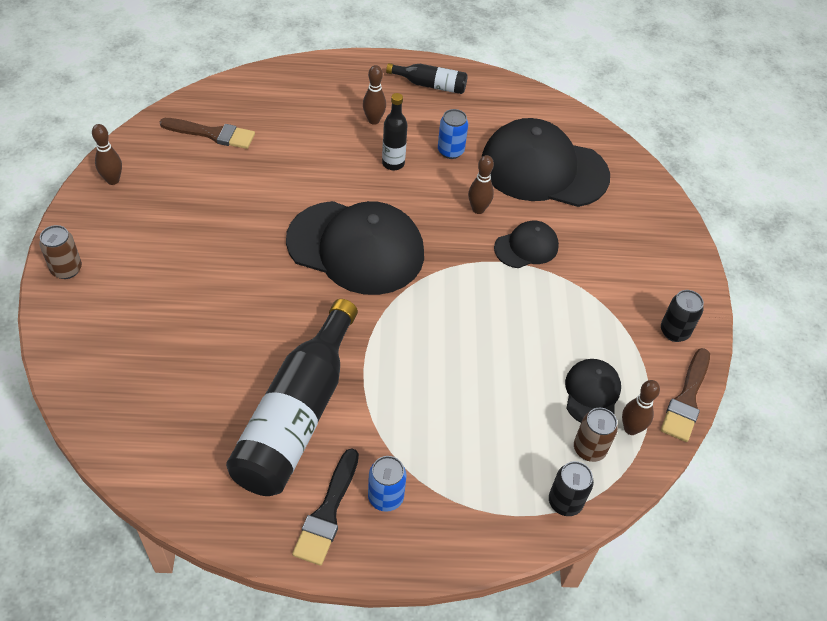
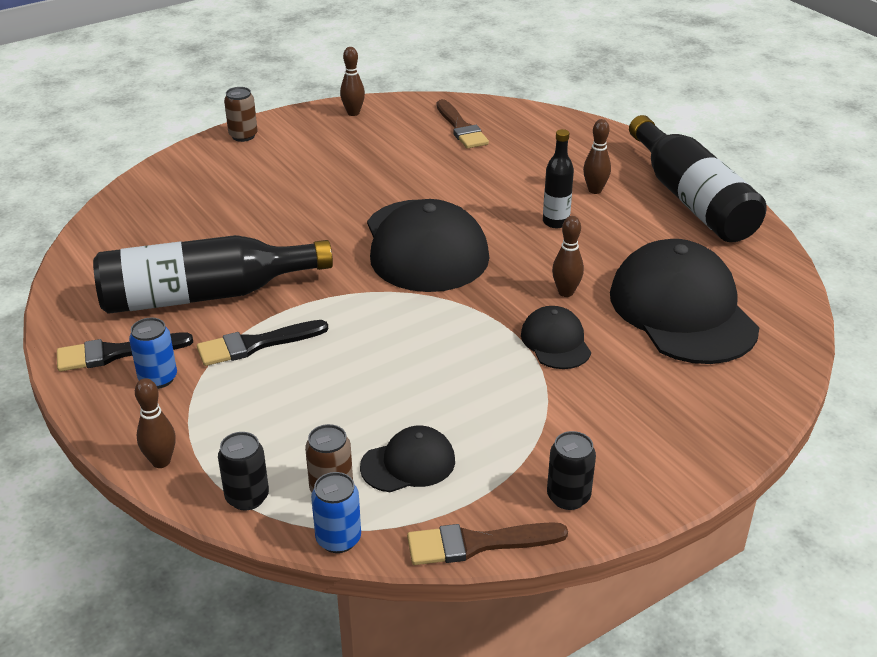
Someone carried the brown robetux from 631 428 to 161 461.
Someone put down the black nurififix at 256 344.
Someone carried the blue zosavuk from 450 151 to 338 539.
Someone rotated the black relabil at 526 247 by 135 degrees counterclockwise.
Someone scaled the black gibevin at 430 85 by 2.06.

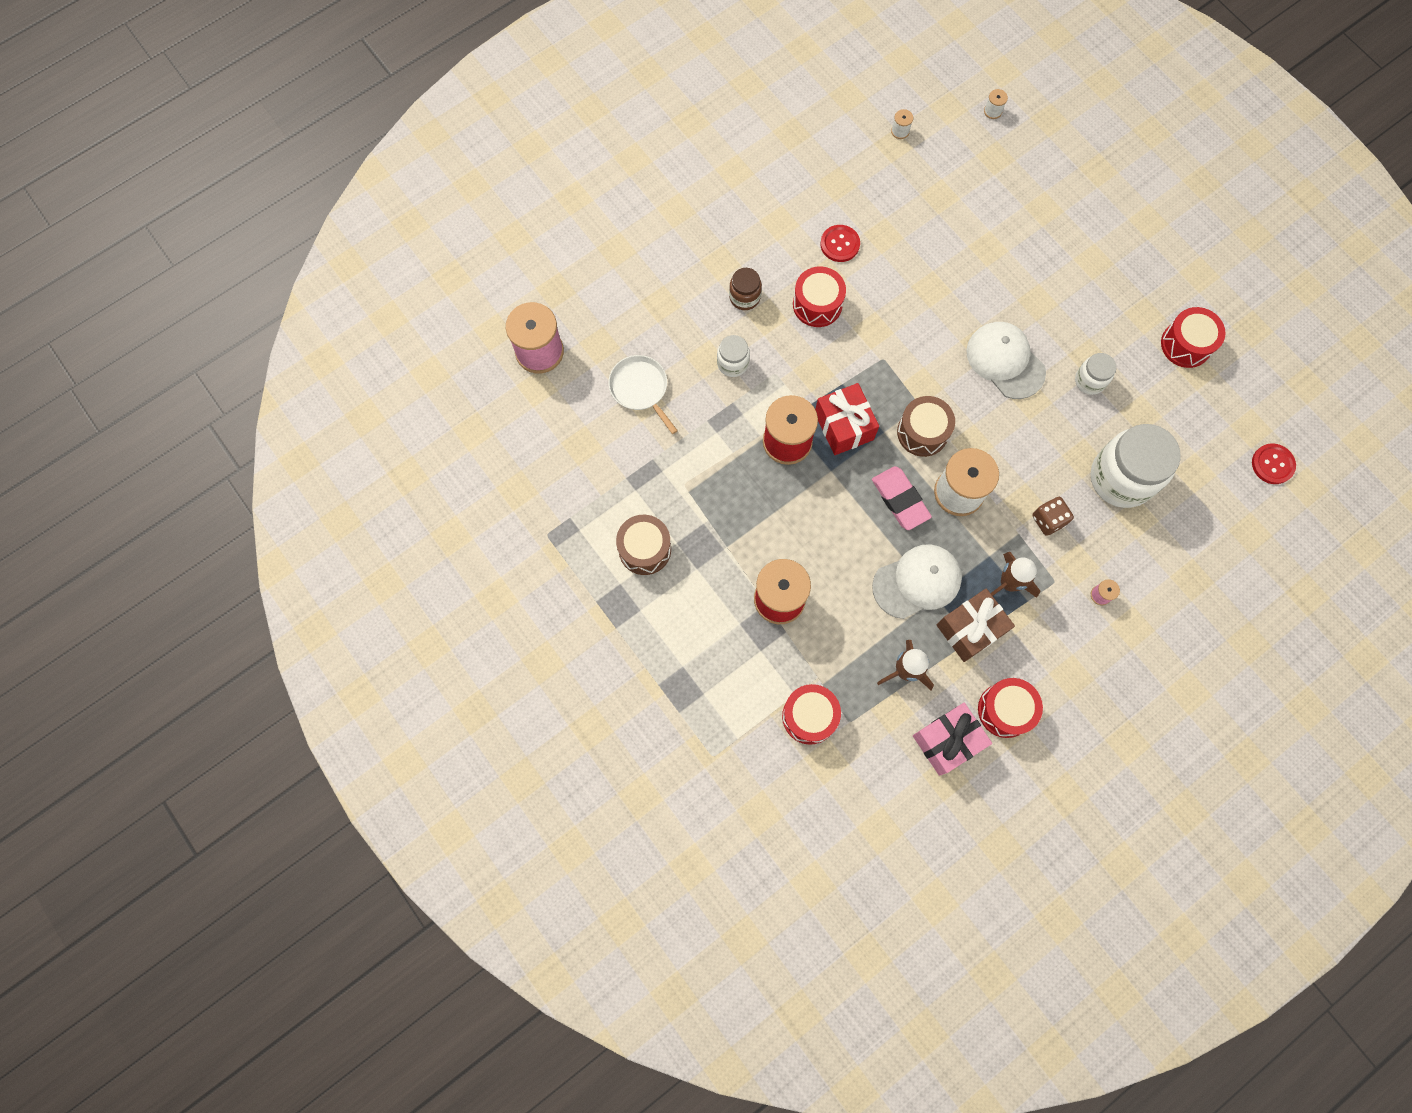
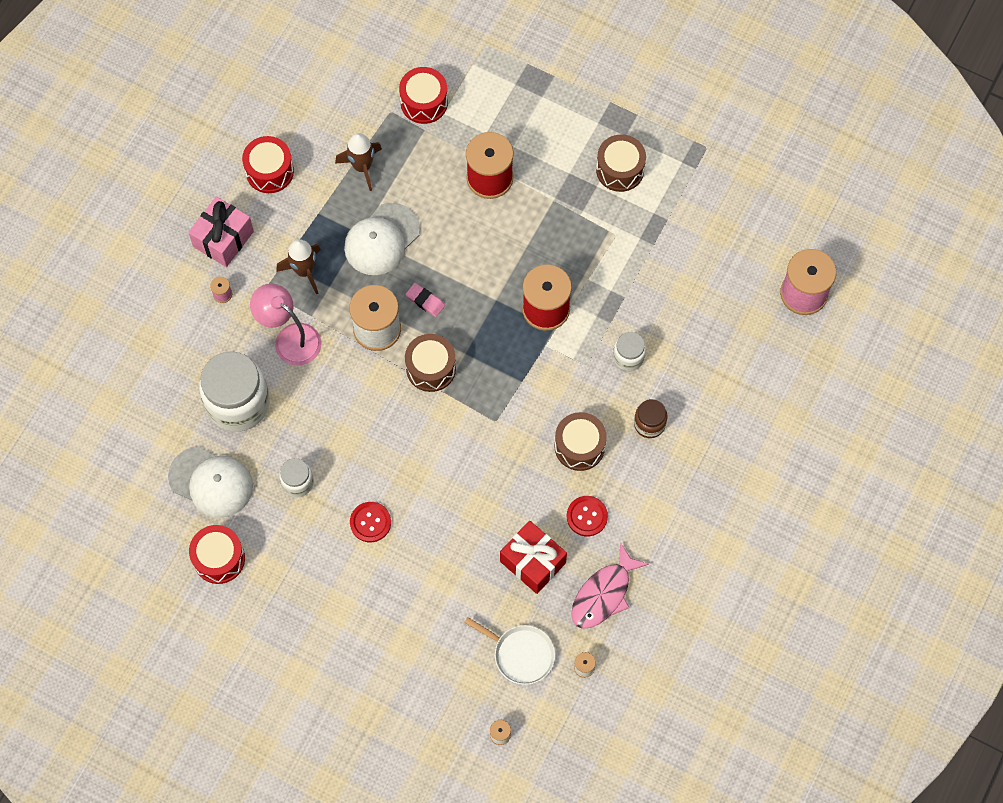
Someone carried the white relabil from 1005 361 to 211 482.
Someone carried the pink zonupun from 947 741 to 223 239.
Someone swapped the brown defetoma at 1048 520 for the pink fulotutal at 290 338.
Someone carried the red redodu from 1272 464 to 370 522.
Someone scaled the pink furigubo at 900 499 by 0.61.
Someone carried the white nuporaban from 640 388 to 521 654.
Someone carried the red zonupun from 844 426 to 532 562.
Someone repainted the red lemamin at 817 304, which became the brown lemamin at 579 446.
Someone put down the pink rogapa at 604 594.
Someone took away the brown zonupun at 970 629.

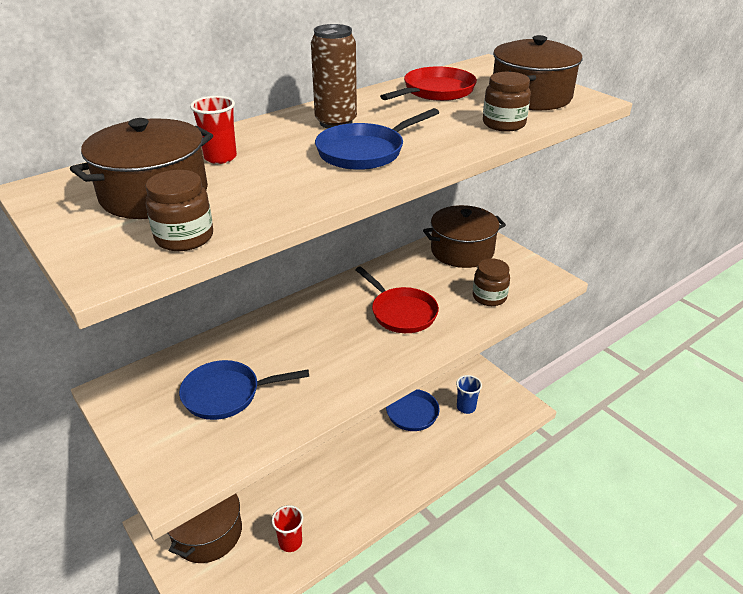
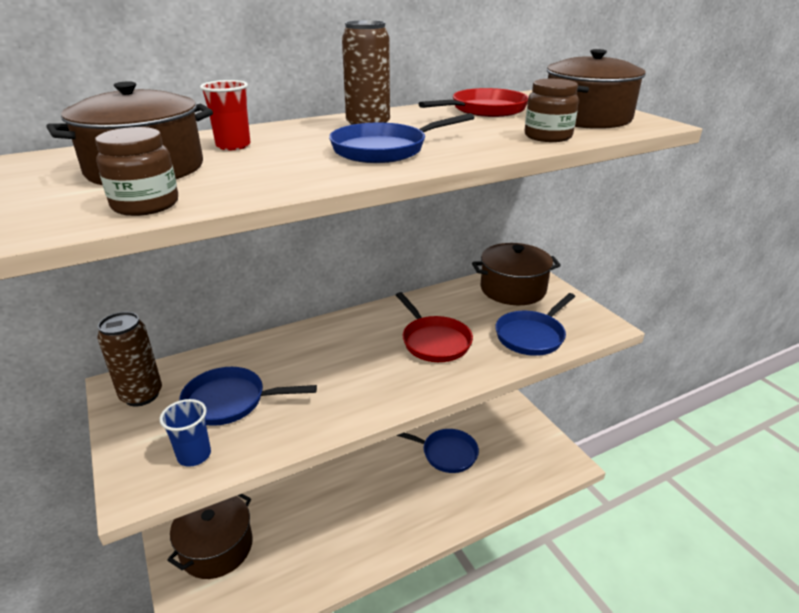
Someone put down the brown zosavuk at 141 395.
Someone carried the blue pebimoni from 466 407 to 194 455.
Someone swapped the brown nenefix at 489 297 for the blue nuporaban at 532 336.
Someone took away the red pebimoni at 290 542.

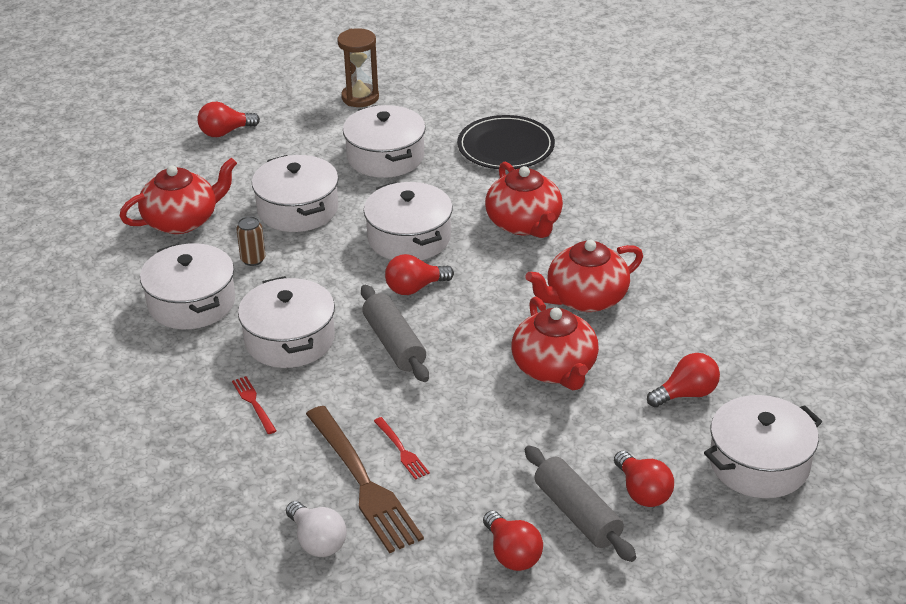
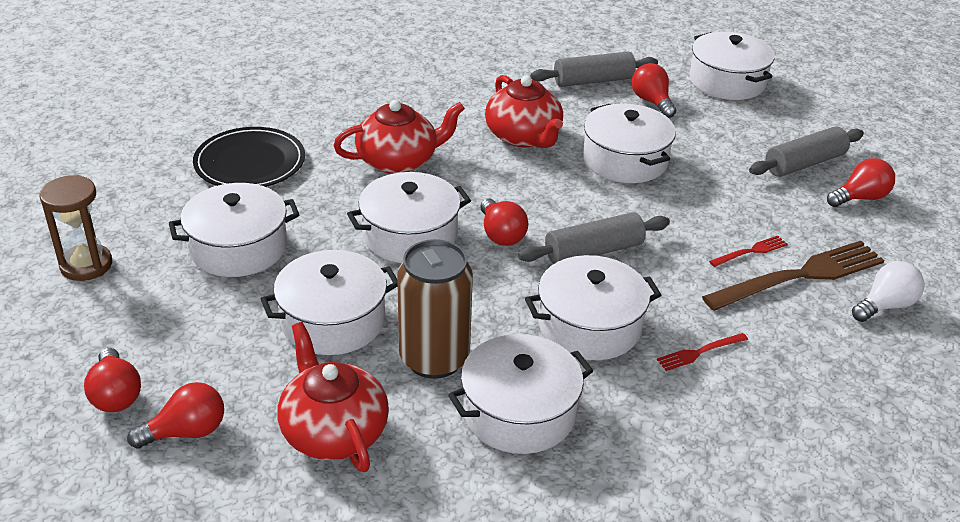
Someone carried the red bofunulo from 642 492 to 187 432.
Someone scaled the brown zosavuk at 253 259 by 2.19.
Someone put down the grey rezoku at 593 80.
Someone swapped the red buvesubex at 555 368 for the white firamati at 625 160.

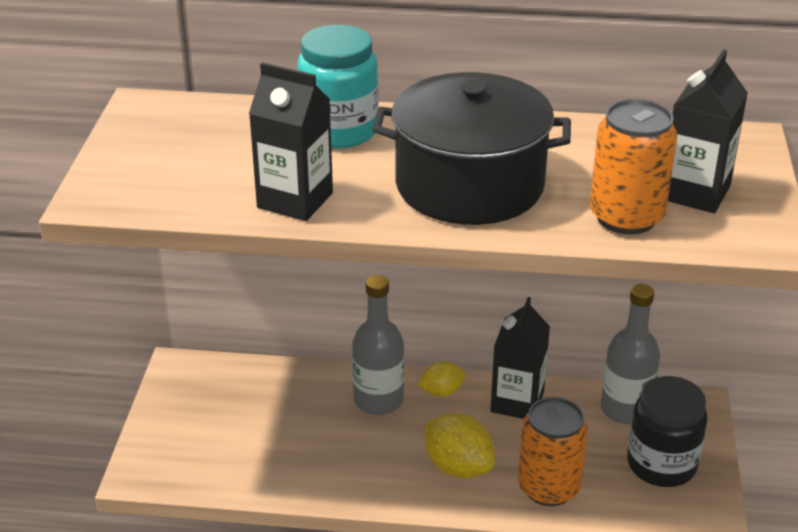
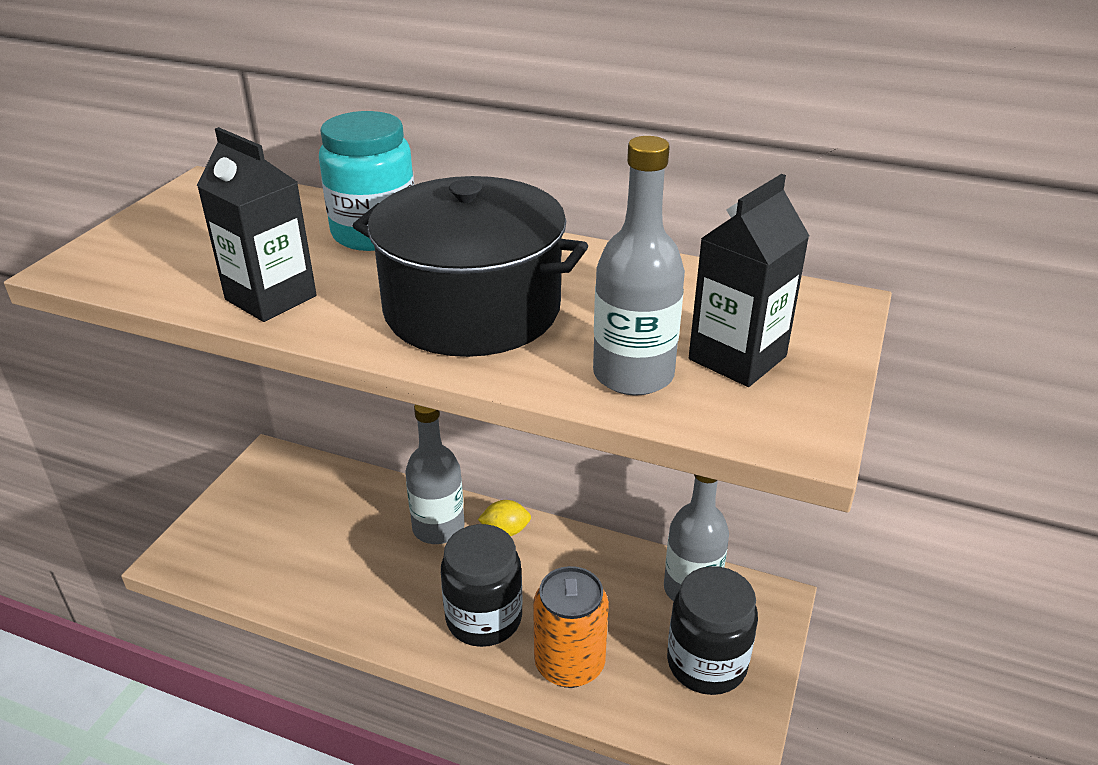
Someone swapped the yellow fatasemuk at 458 467 for the black nenefix at 484 618.
Someone swapped the orange zosavuk at 626 217 for the grey gibevin at 633 374.
Someone took away the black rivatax at 517 402.

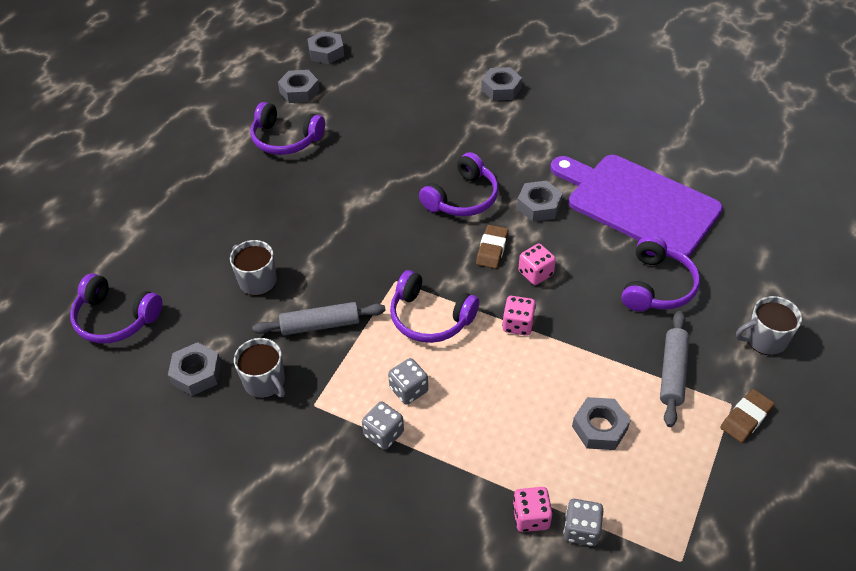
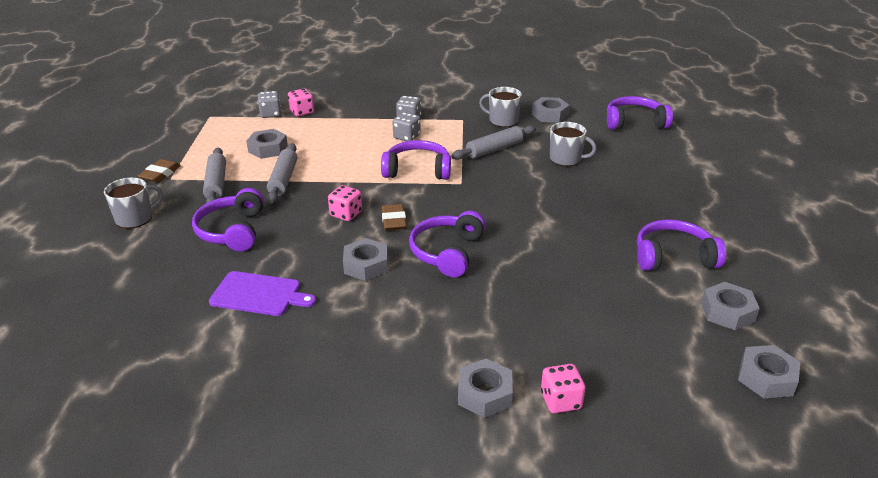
Someone scaled the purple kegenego at 638 204 by 0.52.
Someone put down the grey rezoku at 283 179.
Someone carried the pink defetoma from 518 324 to 560 401.

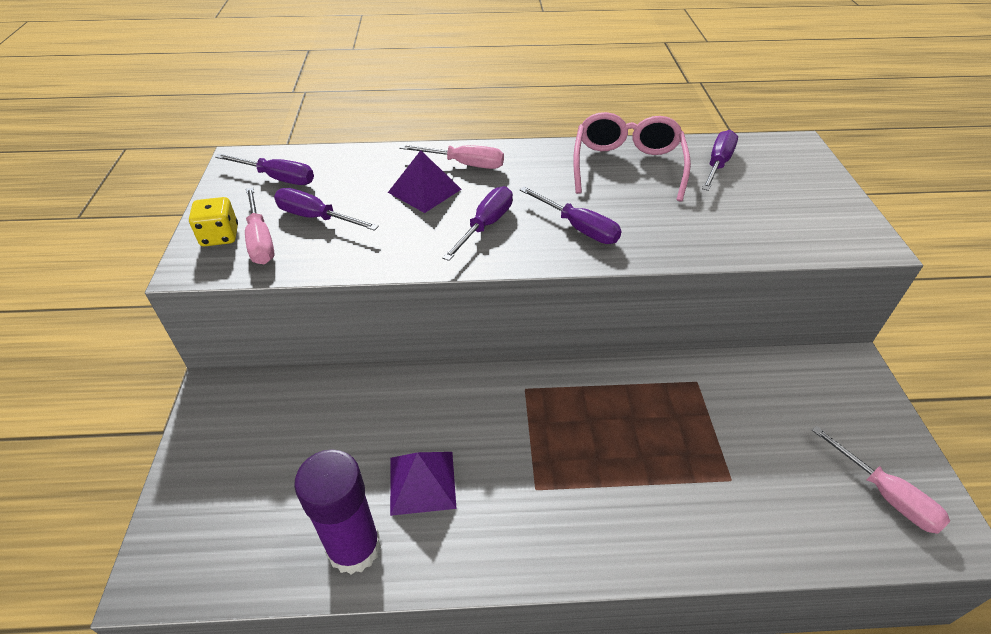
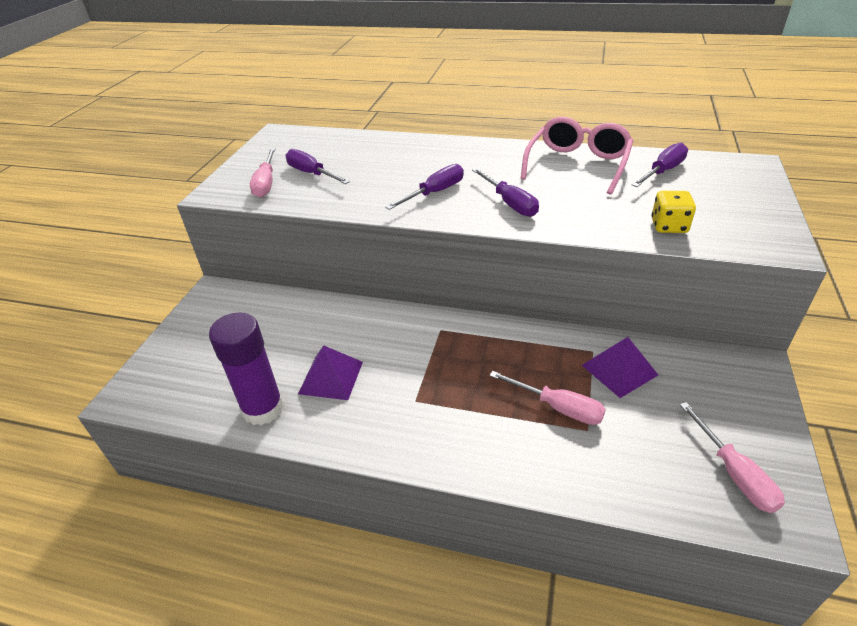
Someone carried the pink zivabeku from 464 164 to 558 407.
Someone carried the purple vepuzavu from 424 190 to 619 370.
Someone carried the yellow defetoma from 220 236 to 669 226.
Someone took away the purple zivabeku at 278 178.

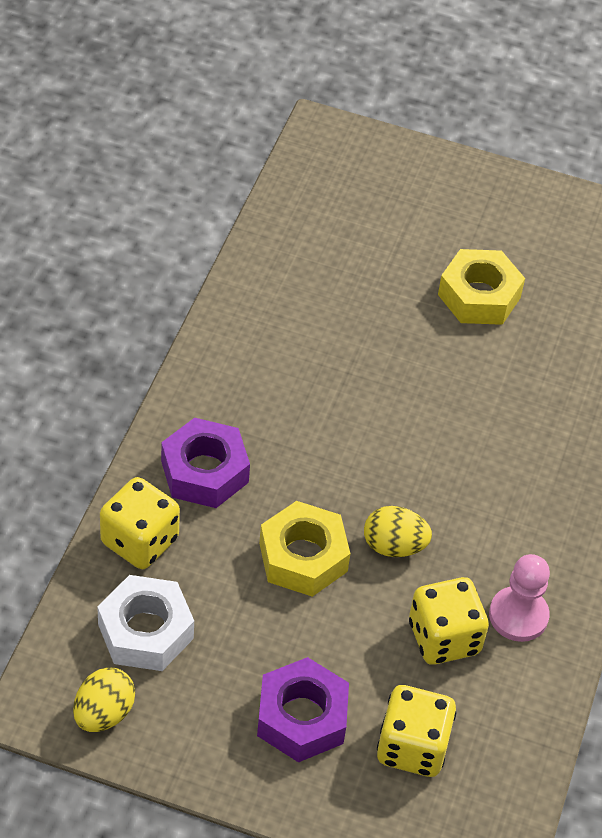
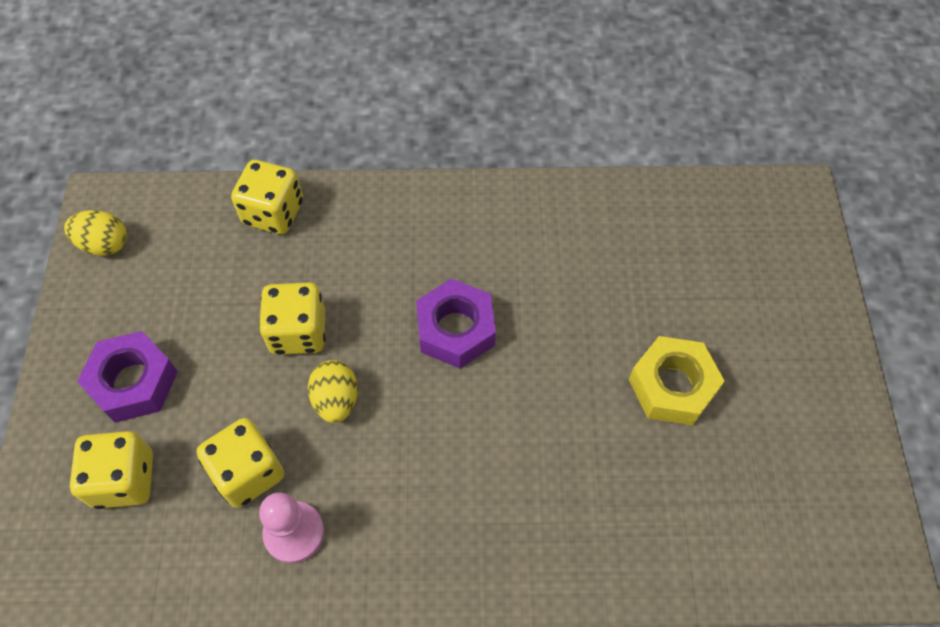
Someone swapped the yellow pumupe at 303 557 for the yellow defetoma at 298 332.
Someone carried the purple pumupe from 204 471 to 456 329.
Someone took away the white pumupe at 145 631.

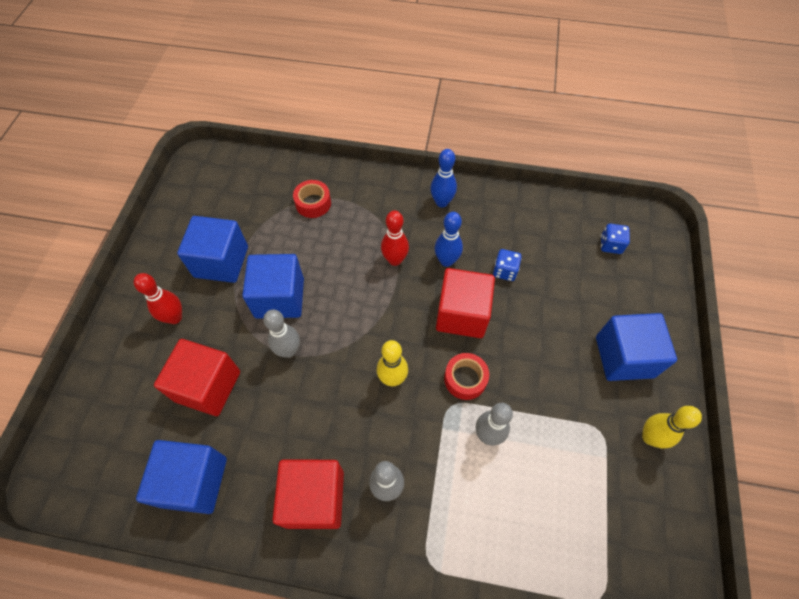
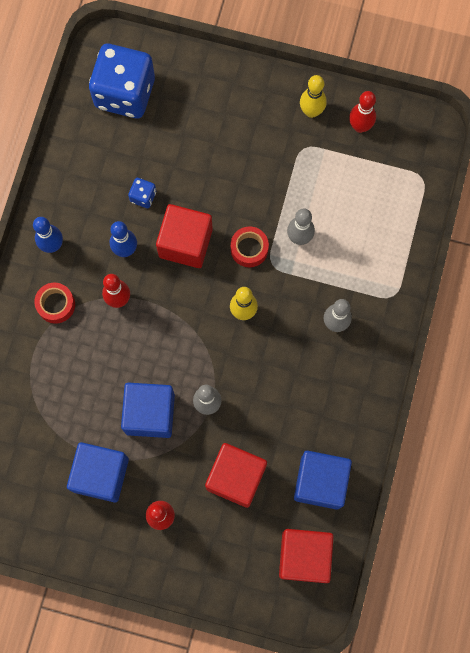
Someone carried the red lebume from 313 203 to 56 305.
Someone scaled the blue defetoma at 610 245 by 2.43.
Someone carried the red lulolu from 314 498 to 304 556.
Someone put down the red robetux at 360 126.
Someone took away the blue lulolu at 624 357.

